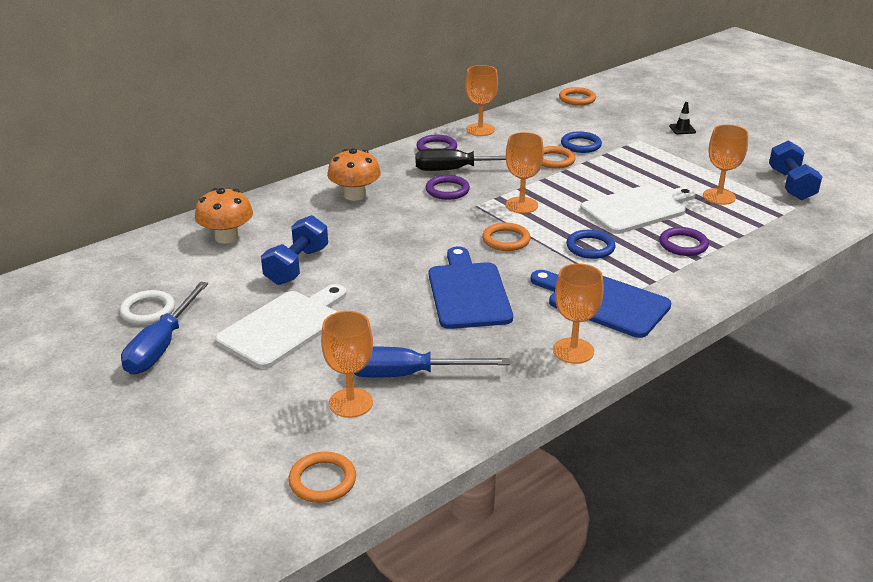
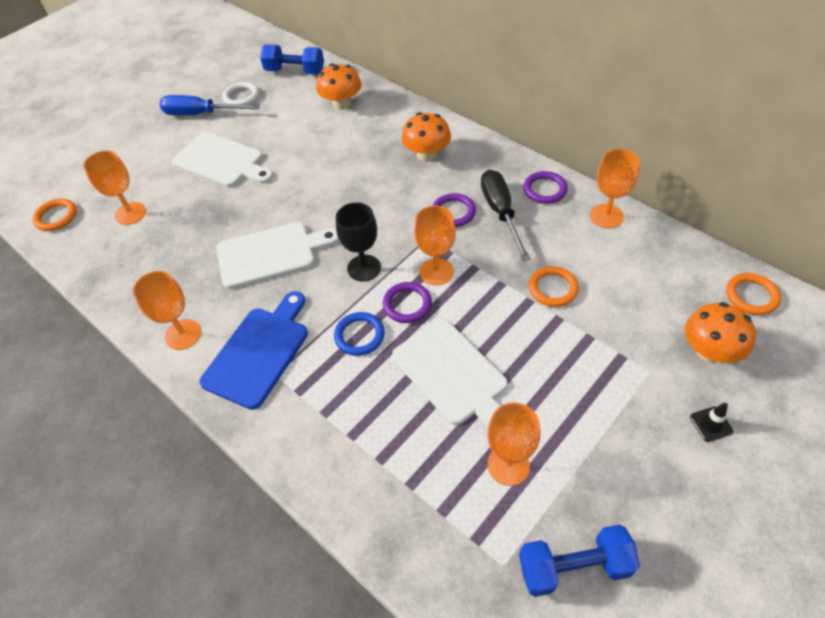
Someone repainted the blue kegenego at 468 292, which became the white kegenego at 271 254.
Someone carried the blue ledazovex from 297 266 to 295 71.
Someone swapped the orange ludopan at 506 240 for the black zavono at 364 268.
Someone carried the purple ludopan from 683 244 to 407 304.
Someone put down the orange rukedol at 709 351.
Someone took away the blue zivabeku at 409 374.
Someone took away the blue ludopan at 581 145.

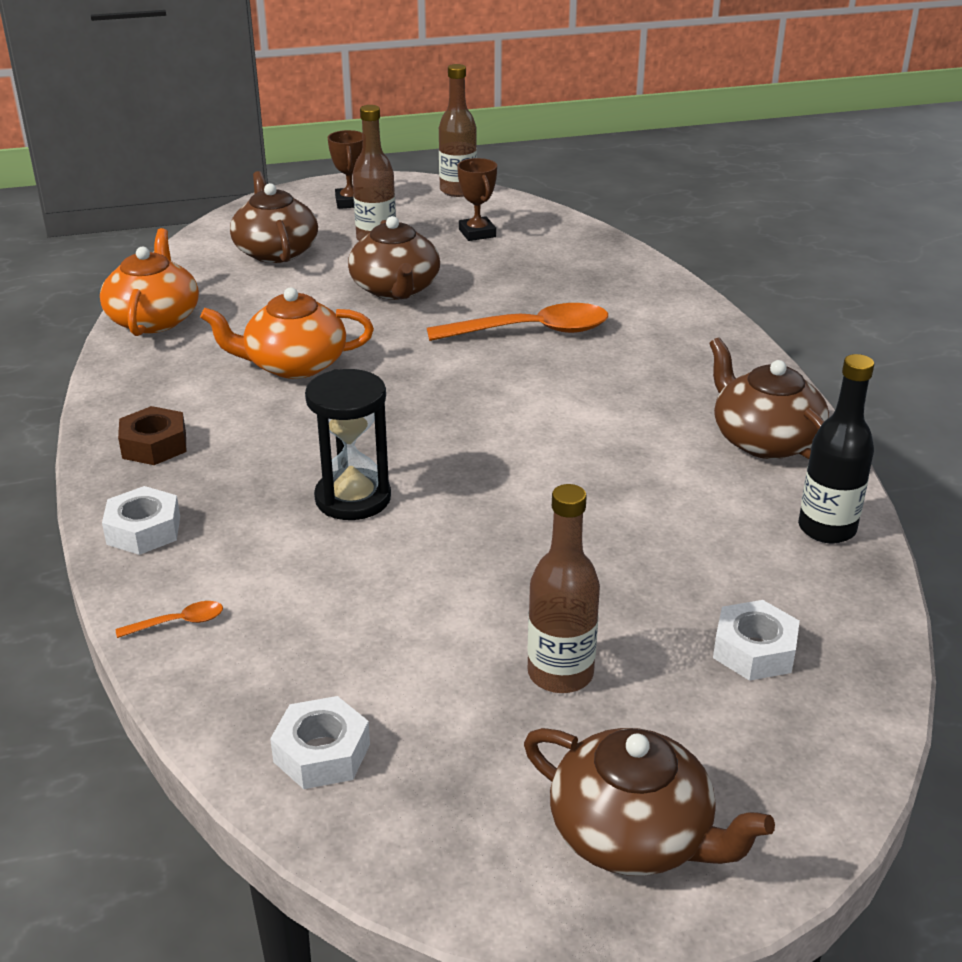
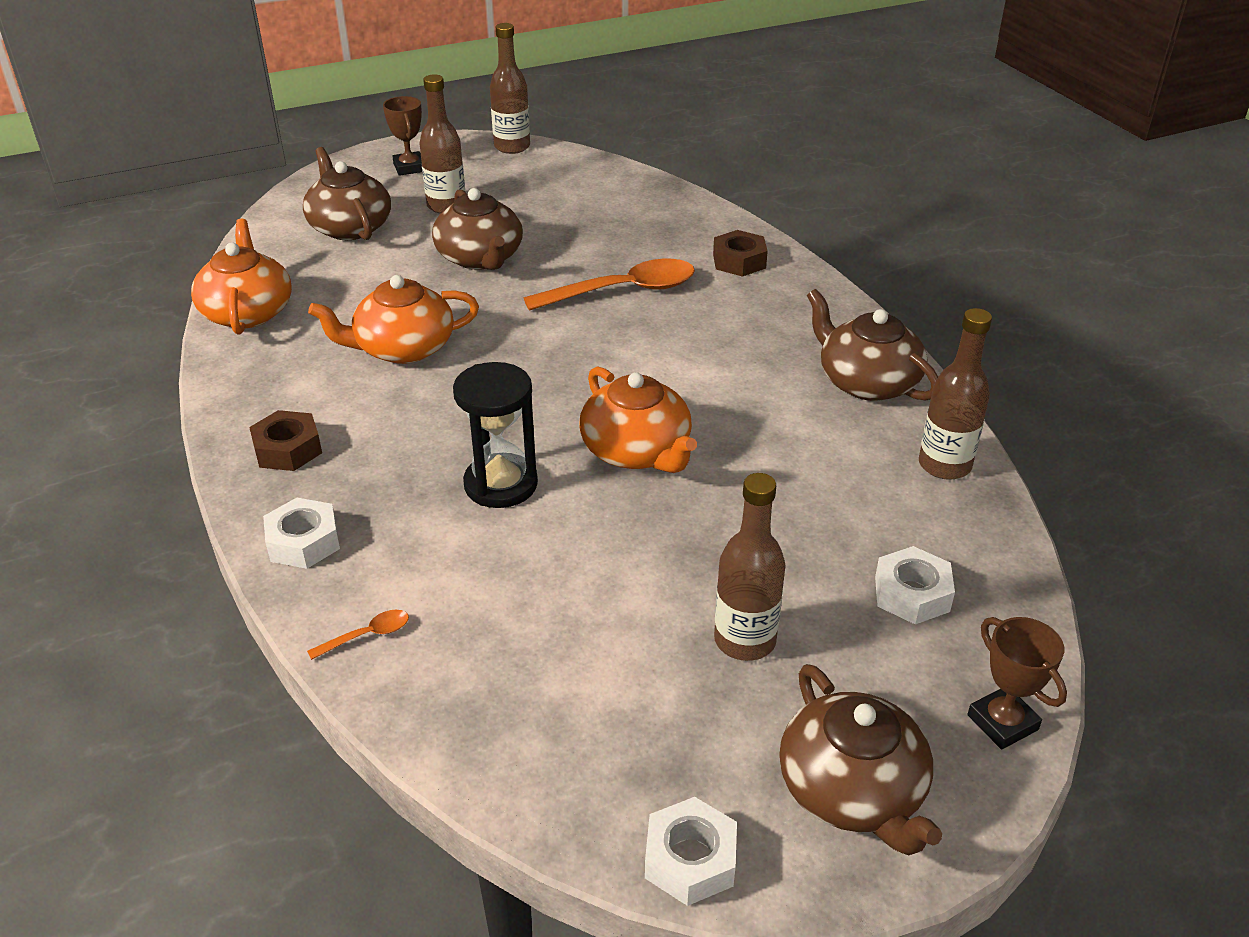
Someone put down the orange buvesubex at 637 451.
Someone carried the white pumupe from 322 753 to 690 859.
Someone put down the brown pumupe at 739 261.
Someone rotated the brown buvesubex at 633 834 by 45 degrees clockwise.
Someone repainted the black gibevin at 826 529, which became the brown gibevin at 944 465.
Someone carried the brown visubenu from 477 233 to 1002 722.

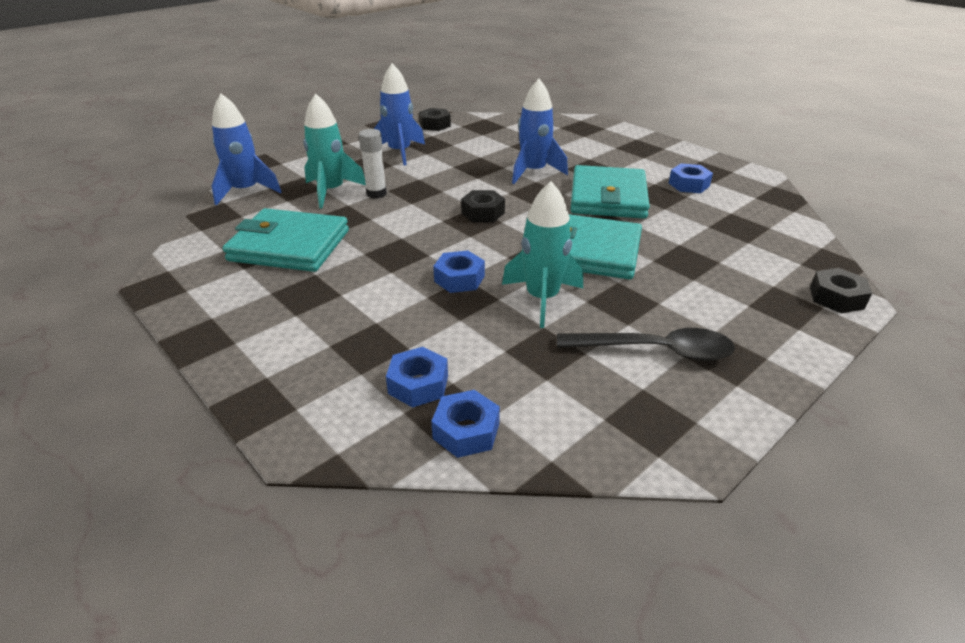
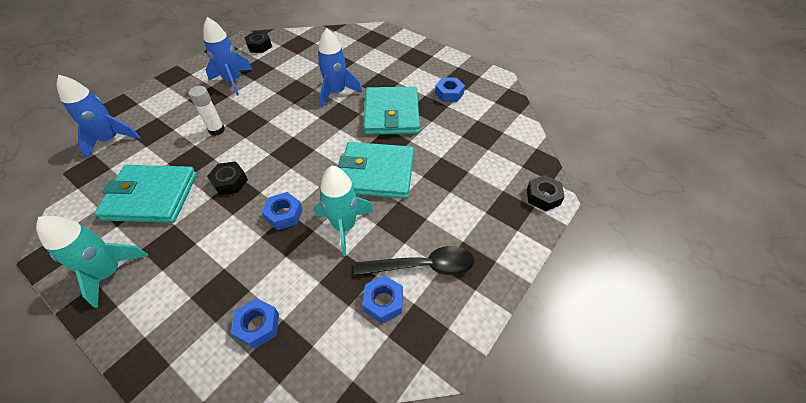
Someone carried the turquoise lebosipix from 331 191 to 110 272.
Someone carried the black pumupe from 483 213 to 230 182.
Someone carried the blue pumupe from 466 431 to 383 302.

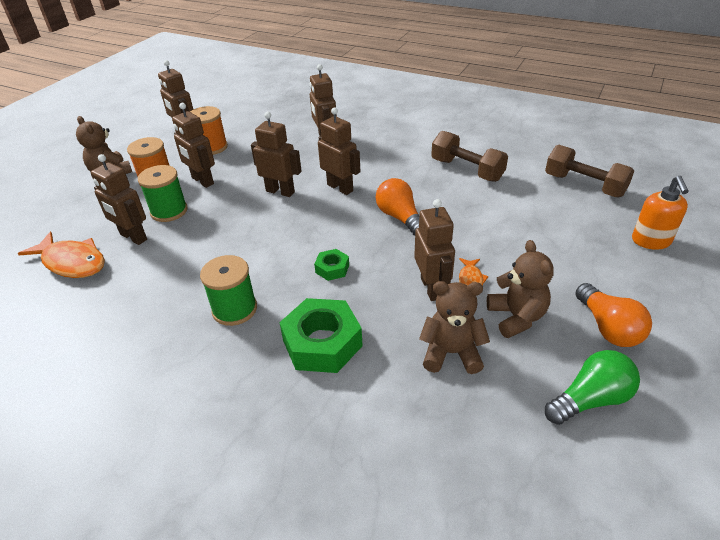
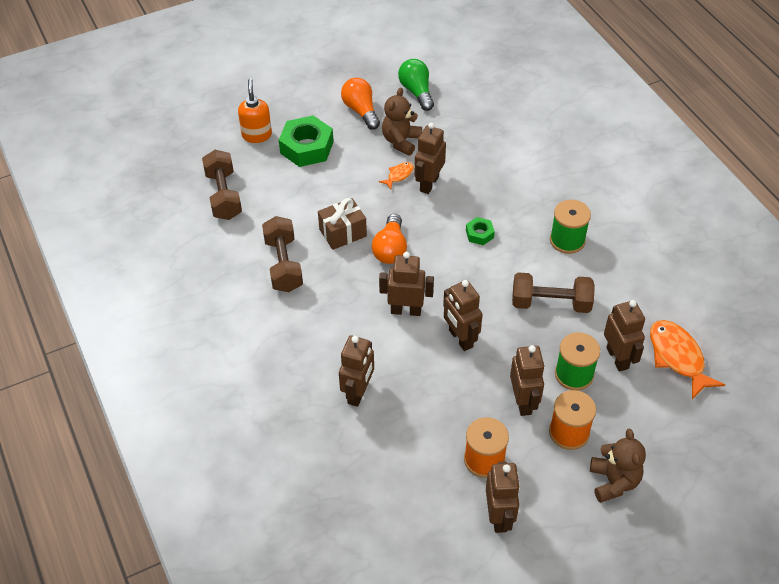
Someone rotated the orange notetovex at 651 241 by 45 degrees counterclockwise.
Someone carried the green pumupe from 322 343 to 307 147.
Someone put down the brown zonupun at 342 233.
Someone rotated the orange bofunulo at 608 327 by 45 degrees counterclockwise.
Someone rotated the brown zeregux at 340 188 by 105 degrees clockwise.
Someone rotated the green bofunulo at 590 399 by 60 degrees clockwise.
Someone put down the brown ledazovex at 550 303.
Someone took away the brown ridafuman at 451 353.

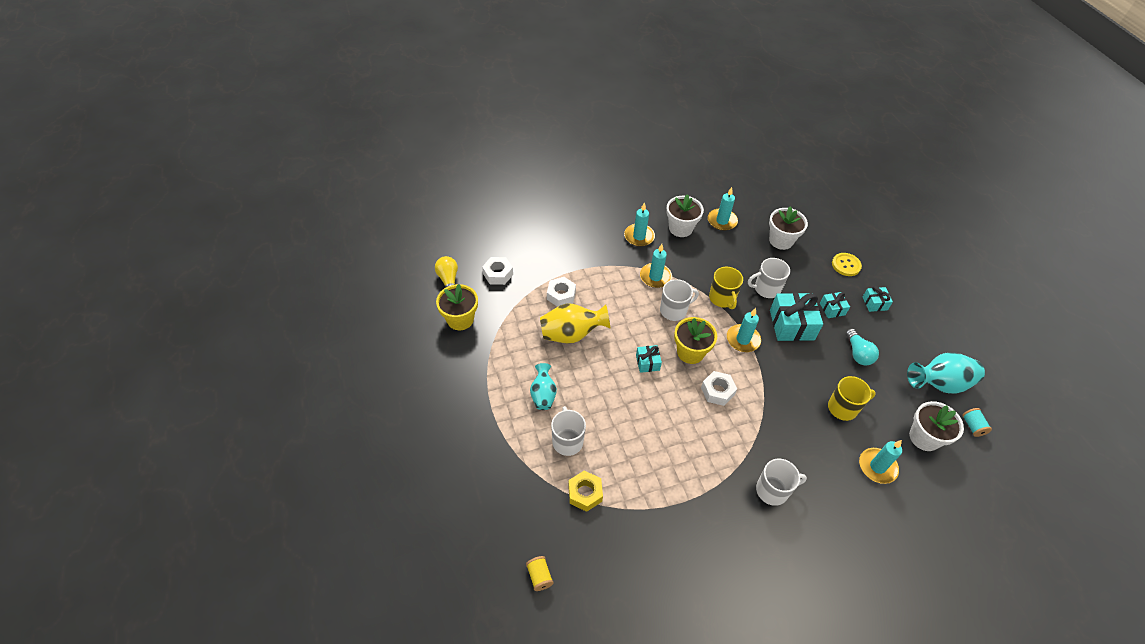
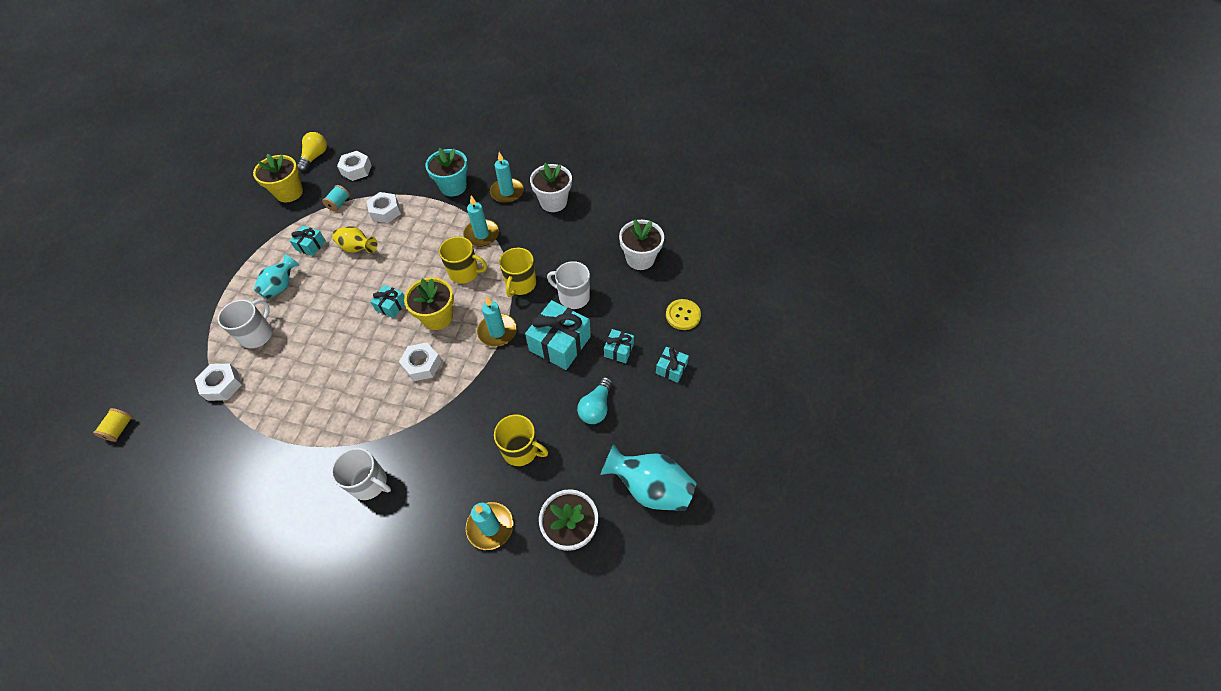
Someone repainted the yellow pumupe at 585 493, which became the white pumupe at 222 385.
Someone put down the turquoise zonupun at 311 245.
Someone carried the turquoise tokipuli from 972 426 to 339 204.
Someone scaled the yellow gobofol at 571 334 by 0.62.
Someone put down the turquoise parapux at 453 187.
Someone repainted the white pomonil at 674 310, which became the yellow pomonil at 464 272.
Someone took away the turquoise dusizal at 722 221.

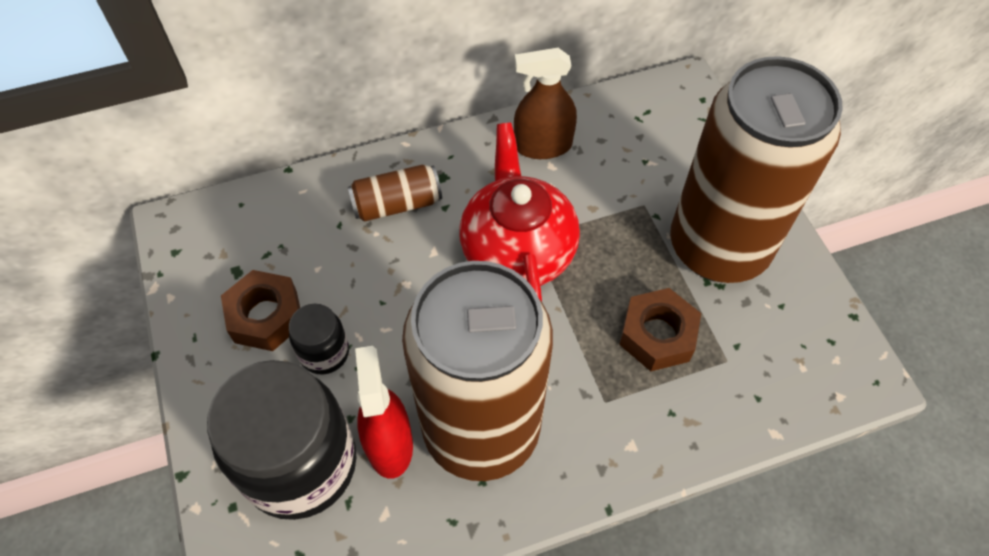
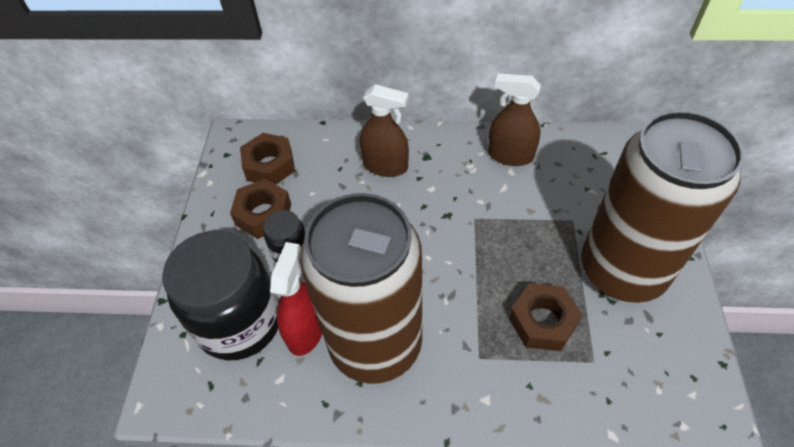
Someone put down the brown pumupe at 269 165.
Someone swapped the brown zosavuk at 397 204 for the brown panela at 385 166.
Someone took away the red buvesubex at 517 250.

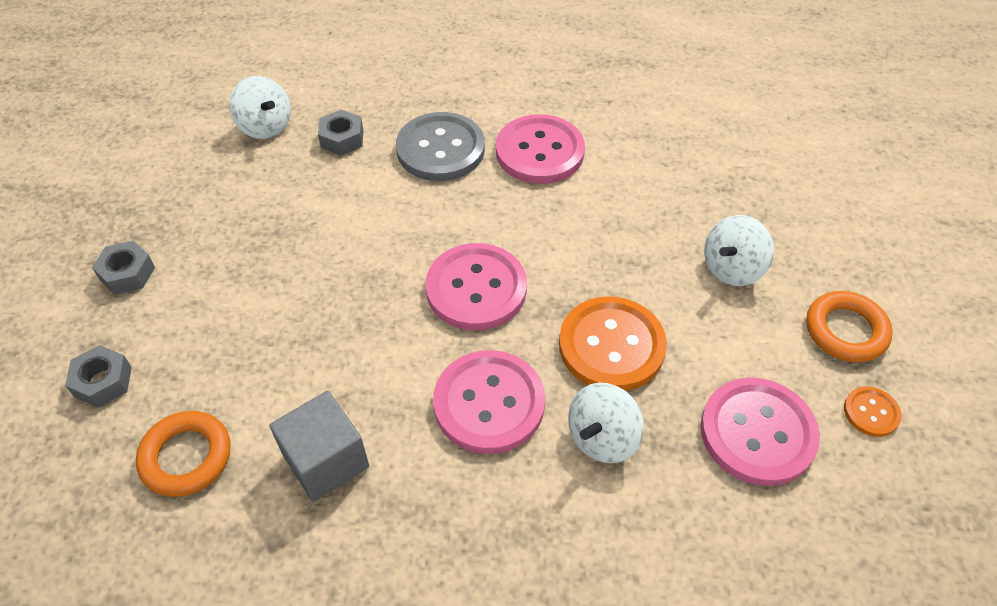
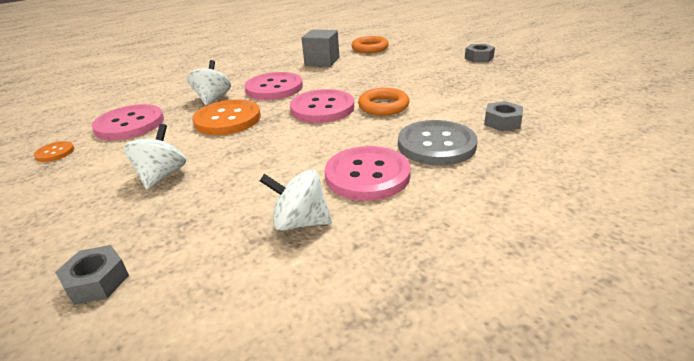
Someone carried the grey pumupe from 103 381 to 97 281.
Someone carried the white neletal from 265 126 to 300 222.
Someone carried the orange ludopan from 845 331 to 383 106.

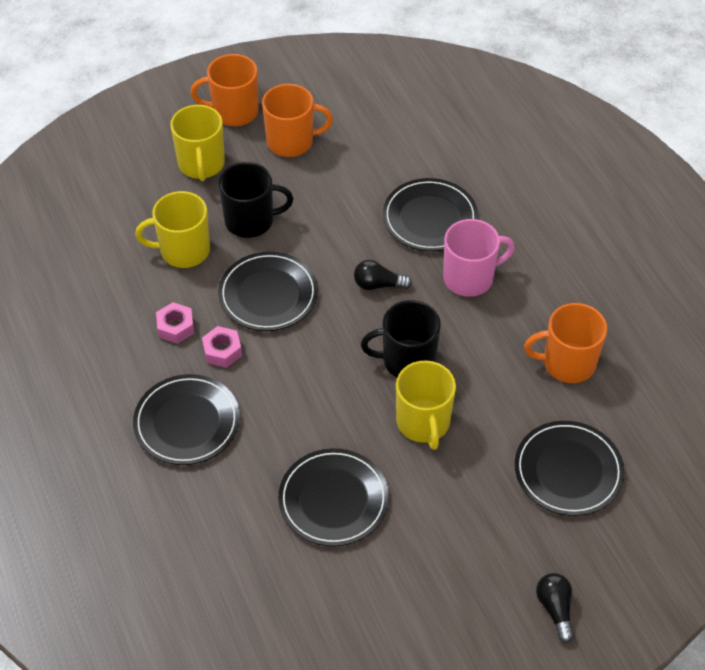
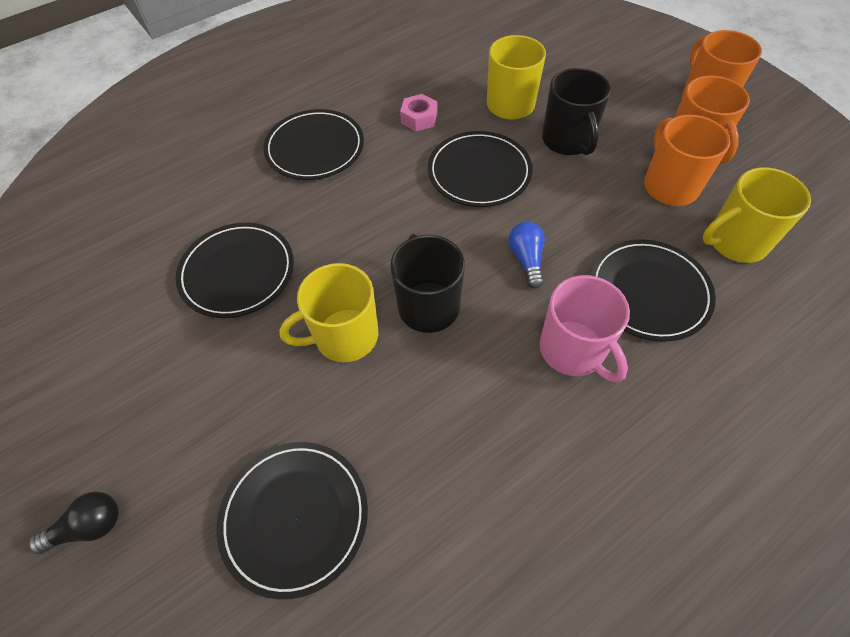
Someone repainted the black bofunulo at 378 284, which became the blue bofunulo at 526 259.
Someone carried the orange pomonil from 567 363 to 669 186.
Someone carried the yellow pomonil from 201 164 to 735 242.
Someone took away the pink pumupe at 222 351.

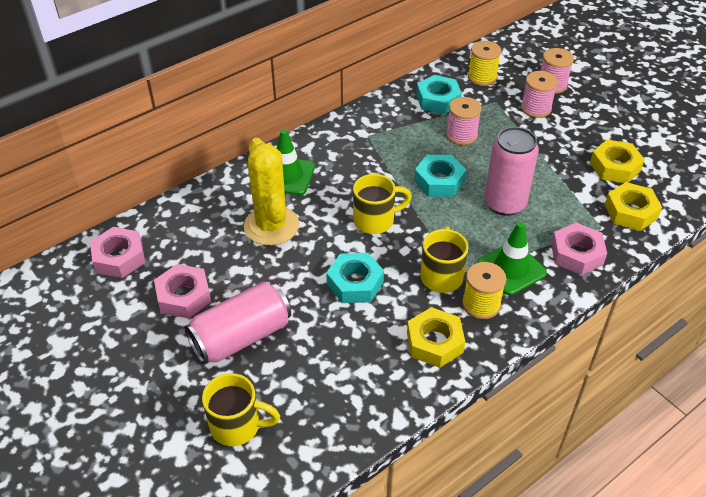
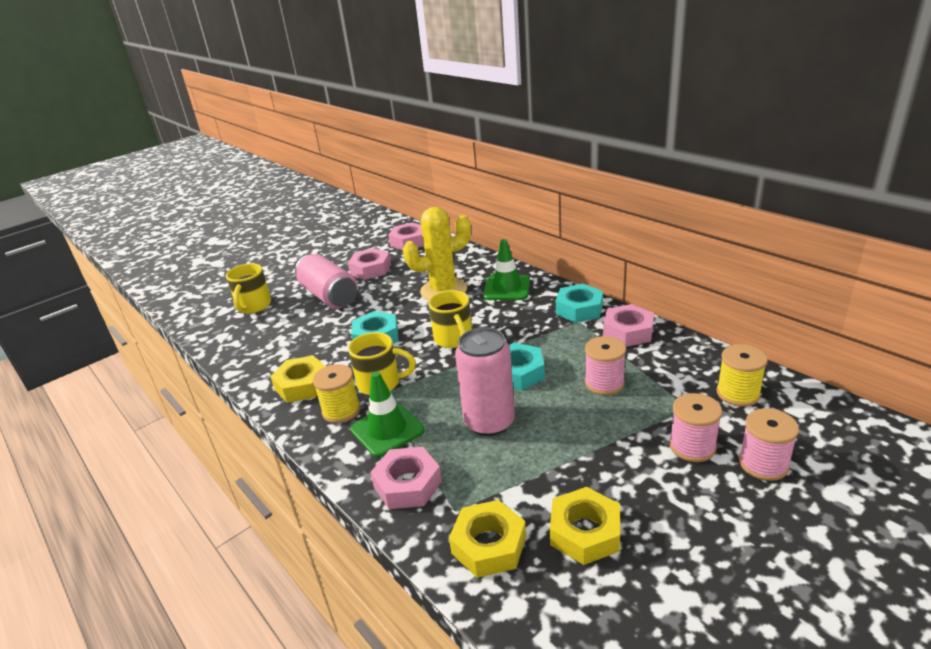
Someone carried the turquoise pumupe from 438 100 to 579 309.
Someone put down the pink pumupe at 628 331.

